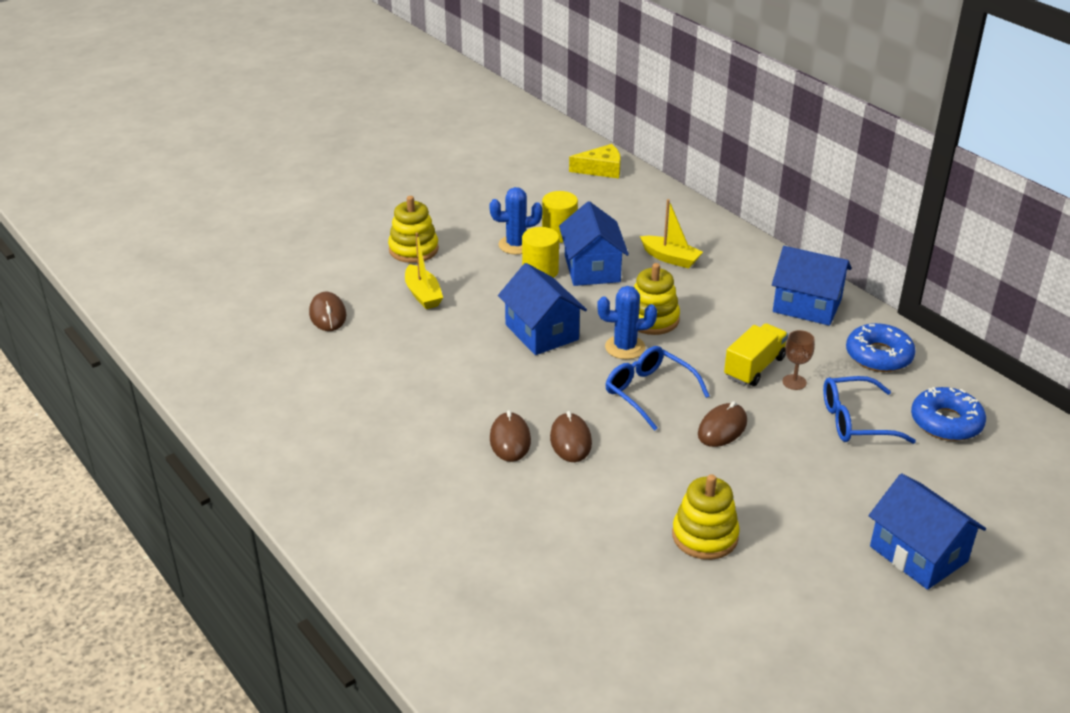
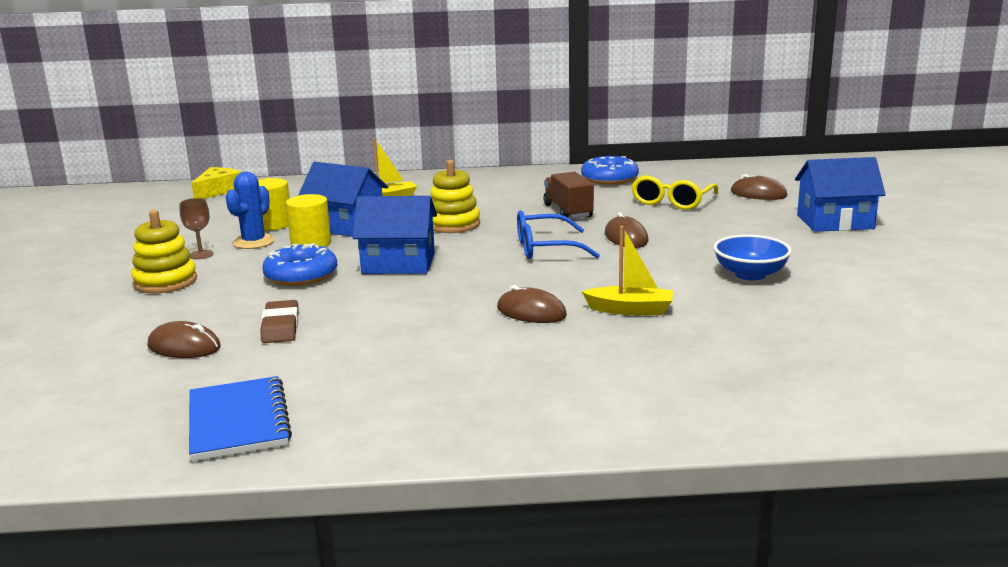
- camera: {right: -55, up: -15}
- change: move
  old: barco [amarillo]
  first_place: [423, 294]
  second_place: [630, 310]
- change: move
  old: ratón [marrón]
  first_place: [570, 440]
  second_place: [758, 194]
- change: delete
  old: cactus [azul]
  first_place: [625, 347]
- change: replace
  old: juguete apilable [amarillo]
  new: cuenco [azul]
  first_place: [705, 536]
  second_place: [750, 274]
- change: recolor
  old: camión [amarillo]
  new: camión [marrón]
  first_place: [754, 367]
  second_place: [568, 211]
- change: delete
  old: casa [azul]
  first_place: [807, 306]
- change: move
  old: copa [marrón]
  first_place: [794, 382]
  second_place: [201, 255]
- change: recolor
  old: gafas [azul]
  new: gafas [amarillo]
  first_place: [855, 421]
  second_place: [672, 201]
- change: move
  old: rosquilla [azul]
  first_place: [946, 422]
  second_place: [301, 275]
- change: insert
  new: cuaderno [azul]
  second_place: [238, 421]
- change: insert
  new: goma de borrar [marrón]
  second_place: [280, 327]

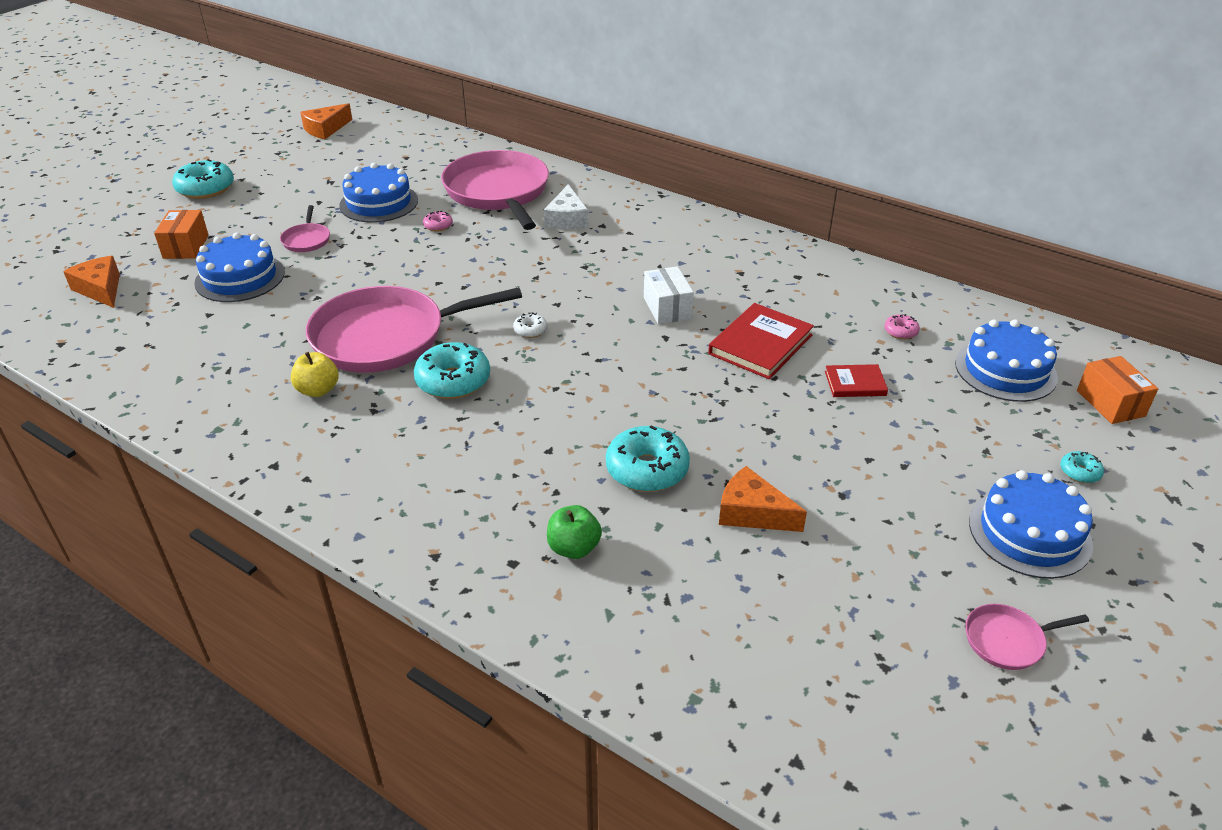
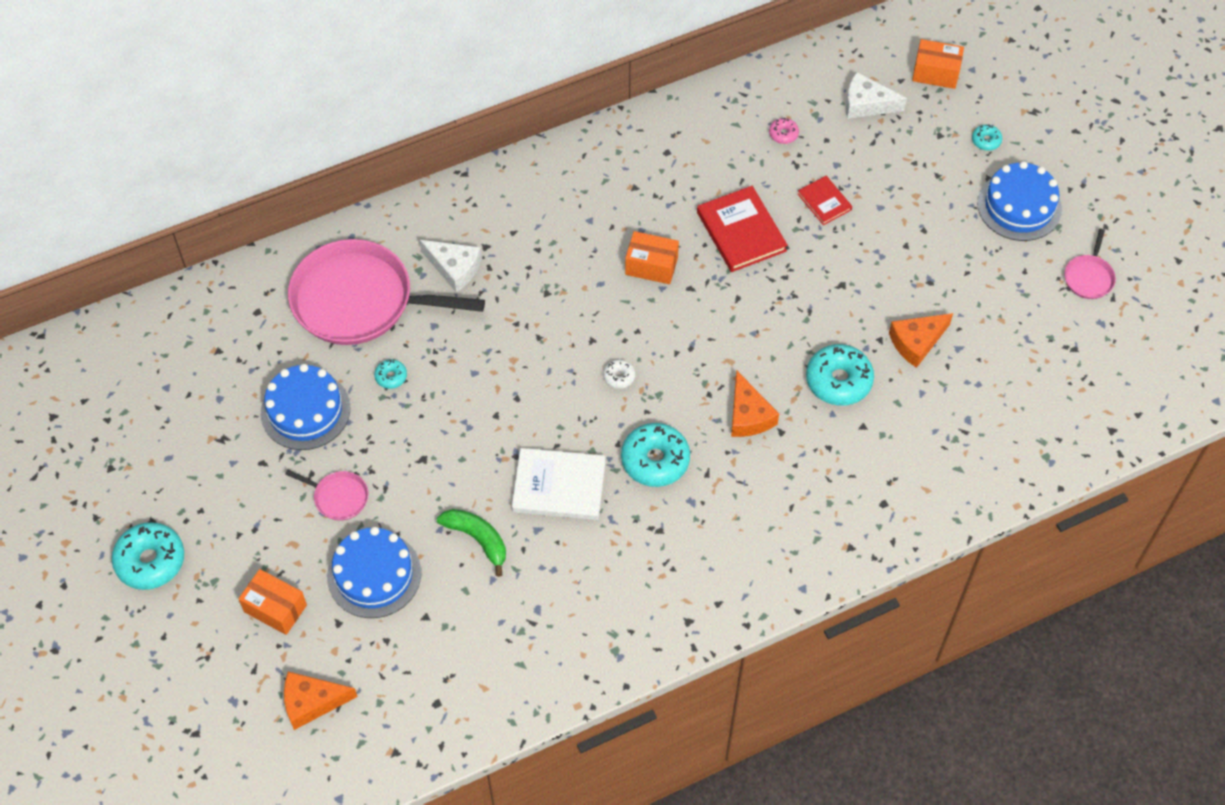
- camera: {right: -60, up: 20}
- change: delete
  old: manzana [amarillo]
  first_place: [318, 390]
- change: move
  old: queso [naranja]
  first_place: [325, 129]
  second_place: [748, 415]
- change: replace
  old: sartén [rosa]
  new: libro [blanco]
  first_place: [386, 337]
  second_place: [559, 486]
- change: recolor
  old: rosquilla [rosa]
  new: rosquilla [turquesa]
  first_place: [438, 226]
  second_place: [391, 377]
- change: delete
  old: manzana [verde]
  first_place: [574, 548]
- change: recolor
  old: caja [blanco]
  new: caja [naranja]
  first_place: [667, 308]
  second_place: [651, 266]
- change: rotate
  old: libro [rojo]
  first_place: [855, 383]
  second_place: [824, 202]
  degrees: -60
- change: replace
  old: tarta [azul]
  new: queso [blanco]
  first_place: [1005, 370]
  second_place: [866, 104]
- change: insert
  new: plátano [verde]
  second_place: [477, 539]

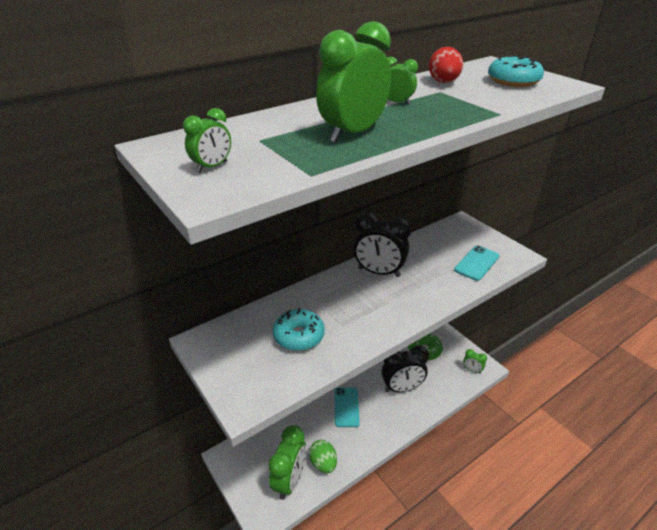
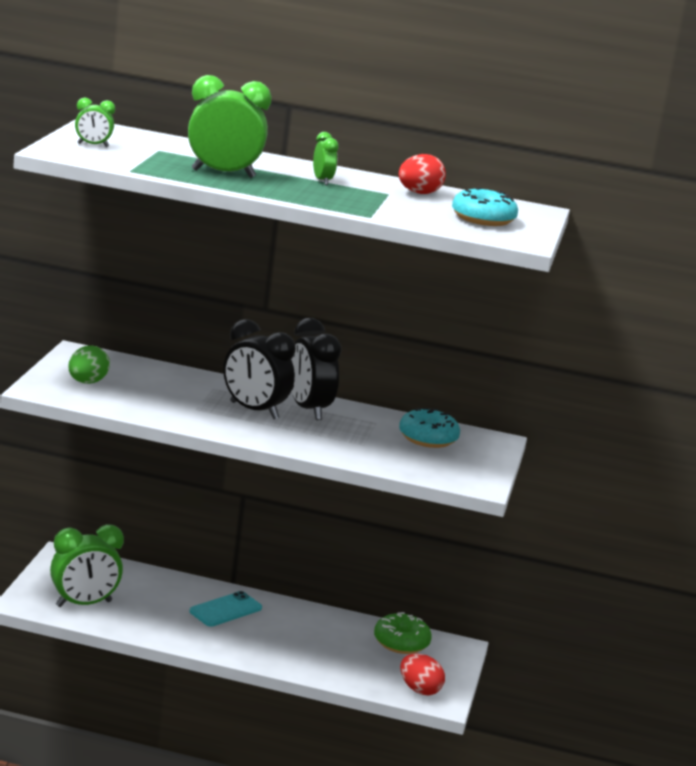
- camera: {right: 45, up: -15}
- change: move
  old: rosquilla [turquesa]
  first_place: [299, 336]
  second_place: [428, 438]
- change: move
  old: huevo [verde]
  first_place: [323, 463]
  second_place: [87, 382]
- change: move
  old: despertador [negro]
  first_place: [402, 388]
  second_place: [254, 410]
- change: delete
  old: móvil [turquesa]
  first_place: [476, 263]
- change: replace
  old: despertador [verde]
  new: huevo [rojo]
  first_place: [472, 370]
  second_place: [419, 690]

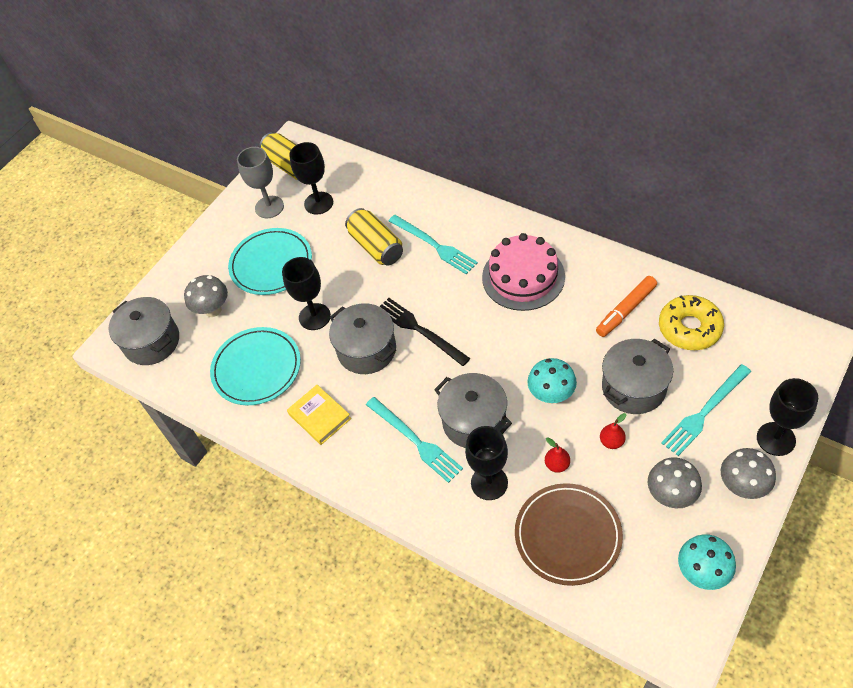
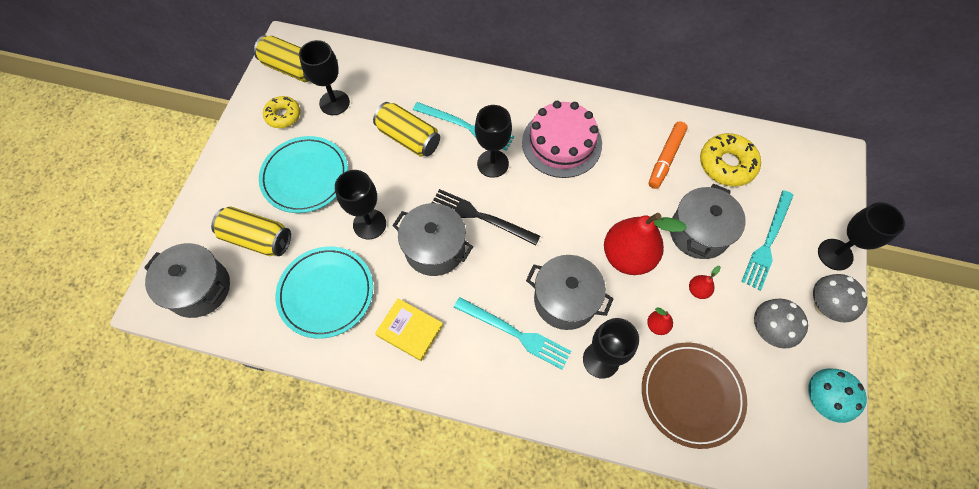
- camera: {right: -25, up: 10}
- change: replace
  old: seta [gris]
  new: lata [amarillo]
  first_place: [213, 310]
  second_place: [257, 238]
- change: replace
  old: copa [gris]
  new: rosquilla [amarillo]
  first_place: [269, 207]
  second_place: [283, 115]
- change: replace
  old: seta [turquesa]
  new: pera [rojo]
  first_place: [551, 395]
  second_place: [628, 256]
- change: insert
  new: copa [negro]
  second_place: [493, 163]

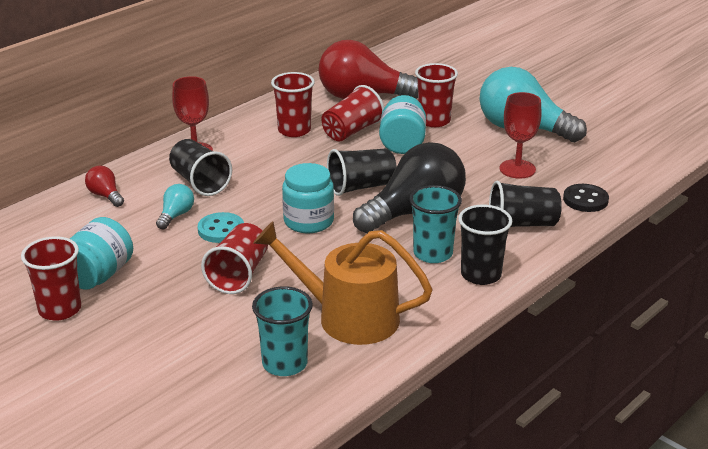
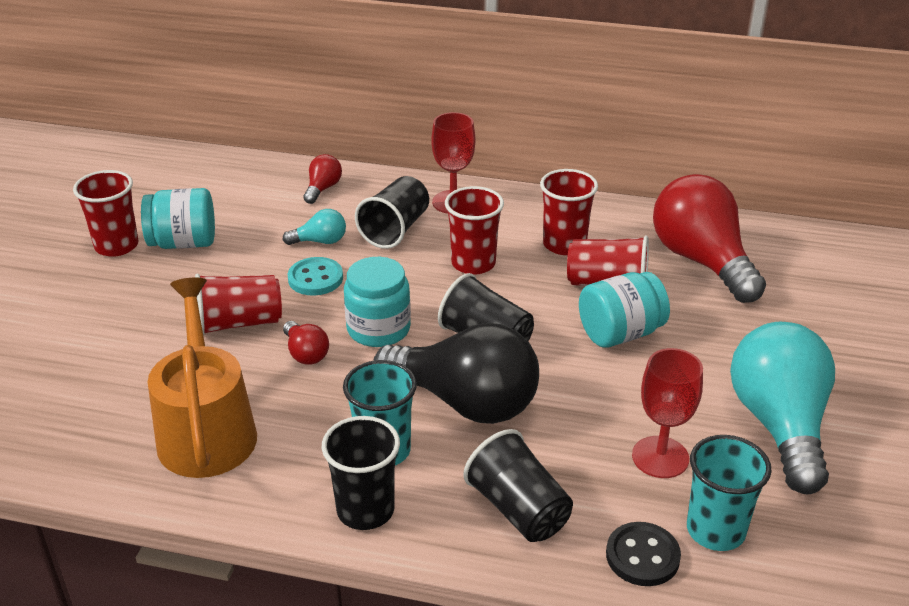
- camera: {right: 60, up: 5}
- change: move
  old: vaso [turquesa]
  first_place: [284, 364]
  second_place: [715, 530]
- change: move
  old: vaso [rojo]
  first_place: [434, 121]
  second_place: [473, 263]
- change: insert
  new: bombilla [rojo]
  second_place: [306, 353]

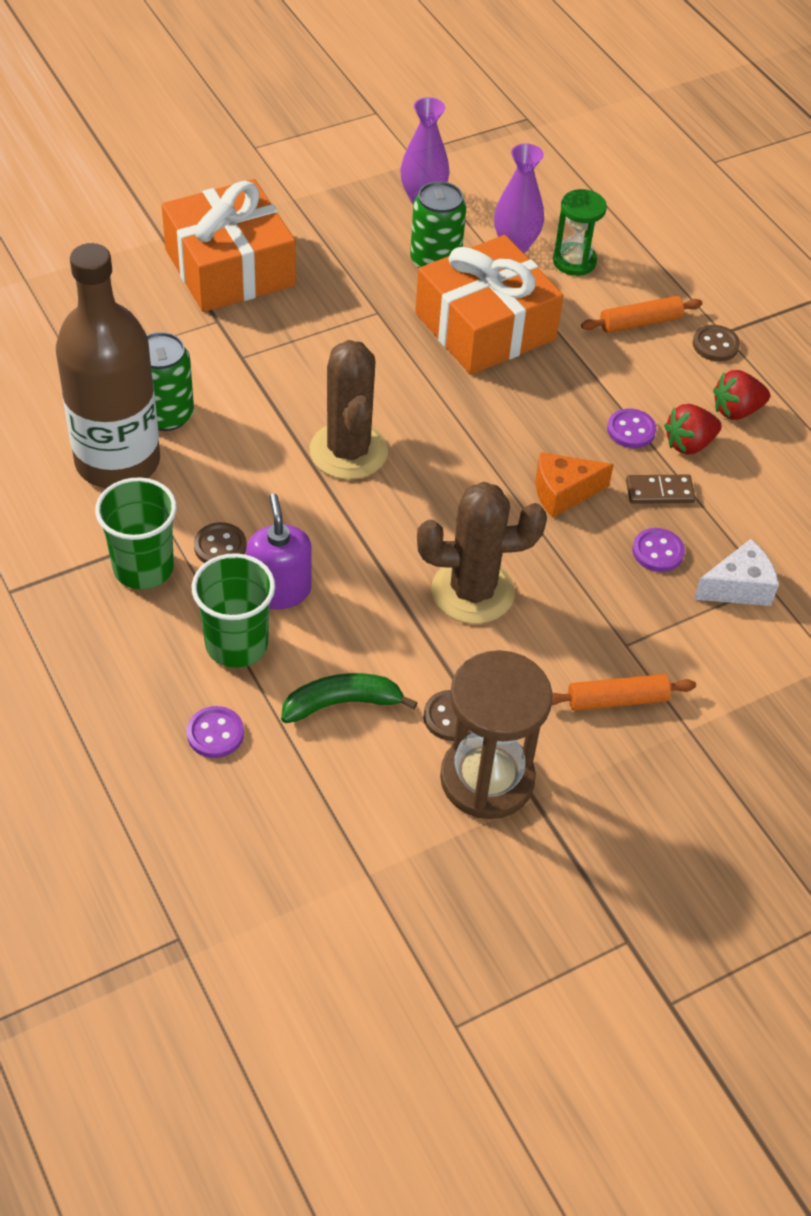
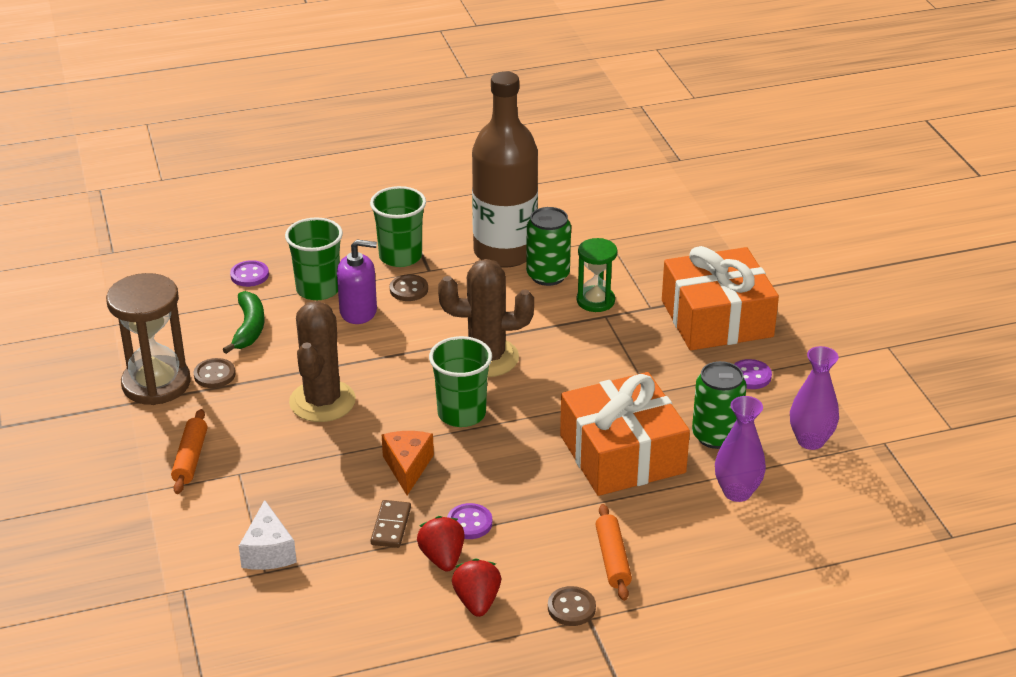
- camera: {right: 105, up: -15}
- change: move
  old: reloj de arena [verde]
  first_place: [574, 261]
  second_place: [595, 301]
- change: move
  old: botón [morado]
  first_place: [657, 552]
  second_place: [750, 376]
- change: insert
  new: vaso [verde]
  second_place: [461, 413]

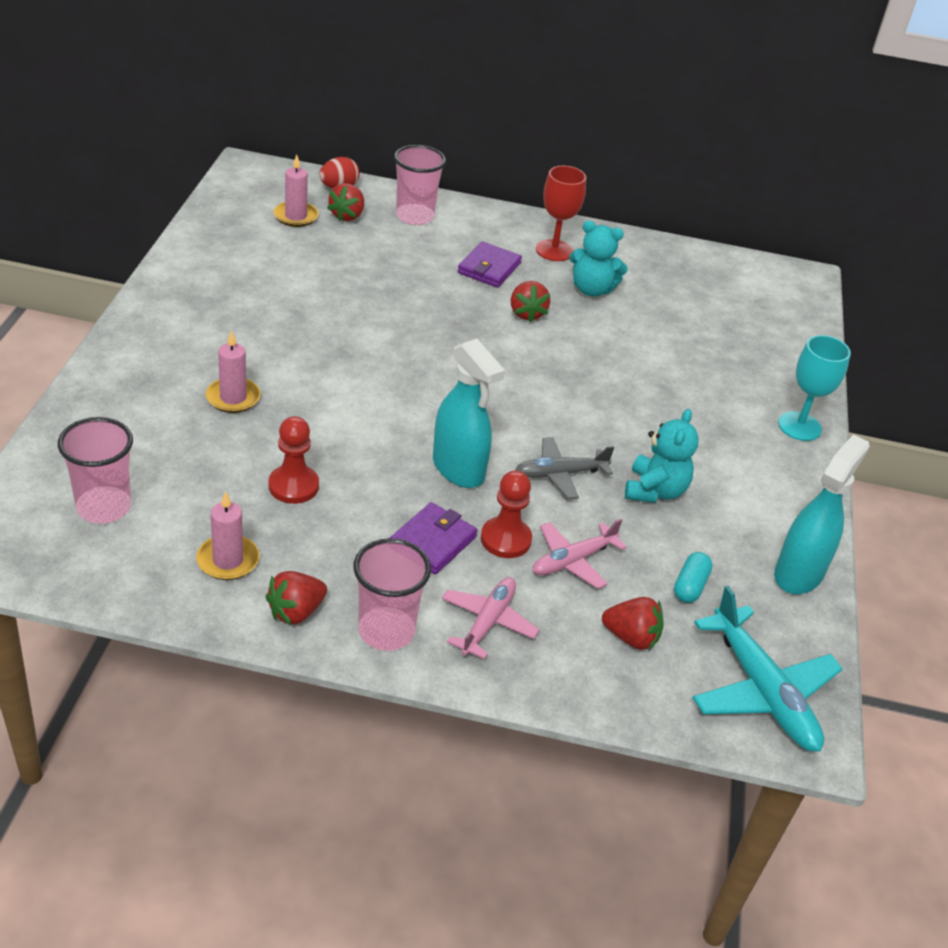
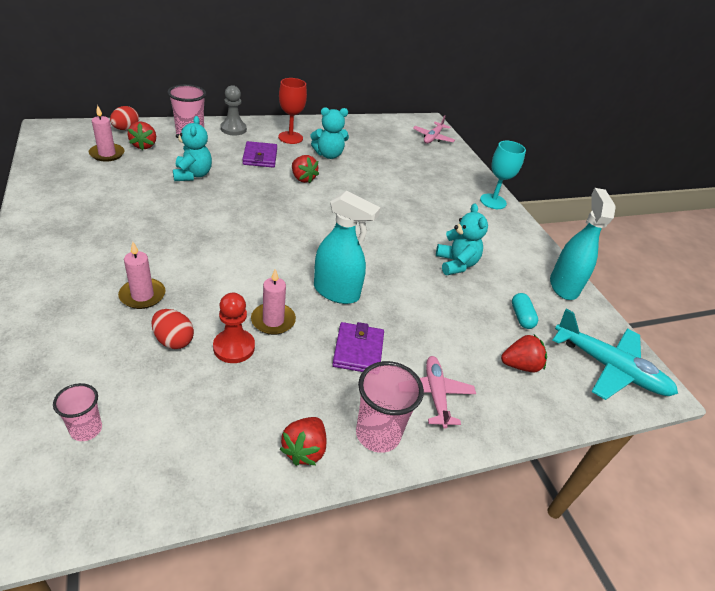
- camera: {right: -30, up: 0}
- change: resize
  old: vaso [rosa]
  first_place: [104, 507]
  second_place: [86, 429]
  factor: 0.6
- change: move
  old: vela [rosa]
  first_place: [228, 560]
  second_place: [273, 320]
- change: delete
  old: peón [rojo]
  first_place: [505, 539]
- change: delete
  old: avión [gris]
  first_place: [560, 474]
- change: move
  old: avión [rosa]
  first_place: [573, 561]
  second_place: [433, 137]
- change: insert
  new: huevo [rojo]
  second_place: [173, 340]
- change: insert
  new: osito [turquesa]
  second_place: [193, 175]
- change: insert
  new: peón [gris]
  second_place: [233, 129]

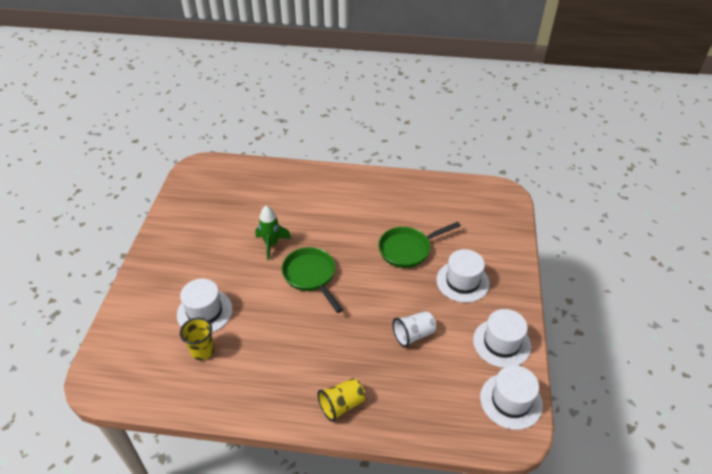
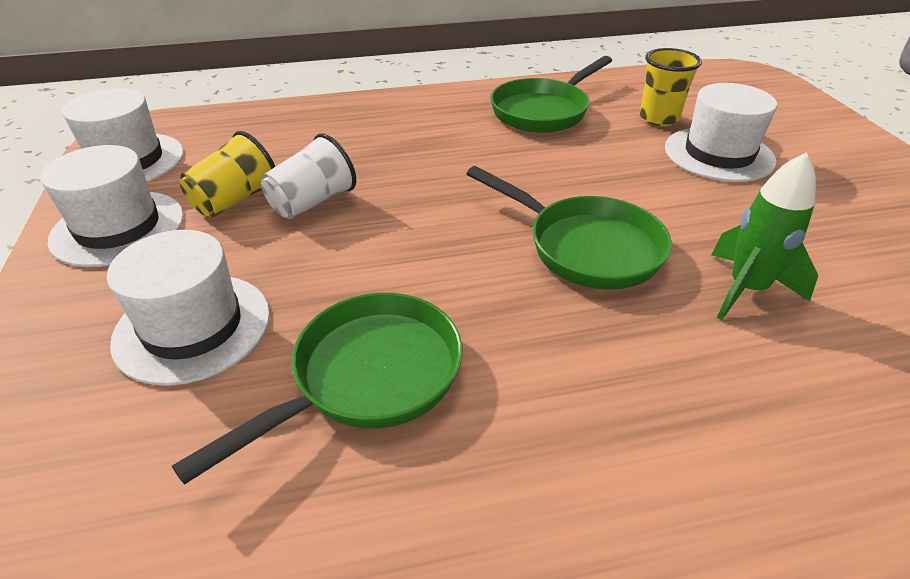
- camera: {right: 160, up: -5}
- change: move
  old: vaso [amarillo]
  first_place: [341, 405]
  second_place: [235, 200]
- change: insert
  new: sartén [verde]
  second_place: [543, 111]

